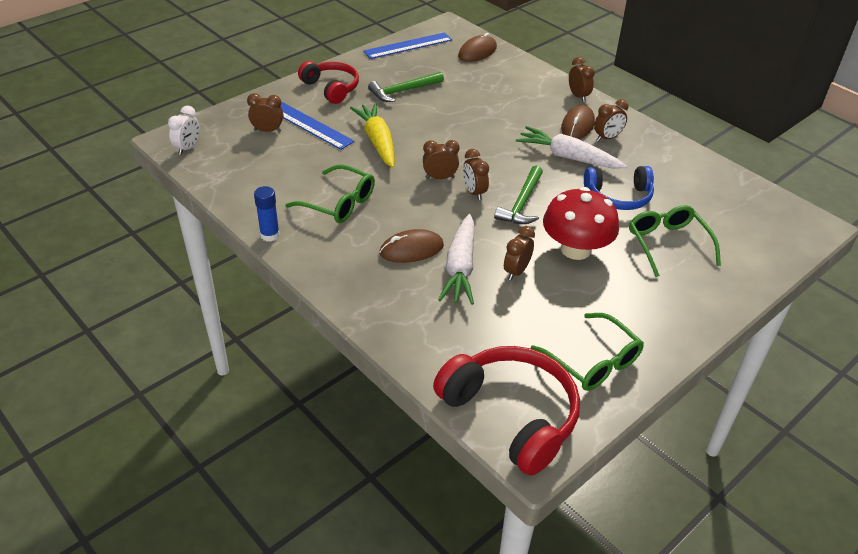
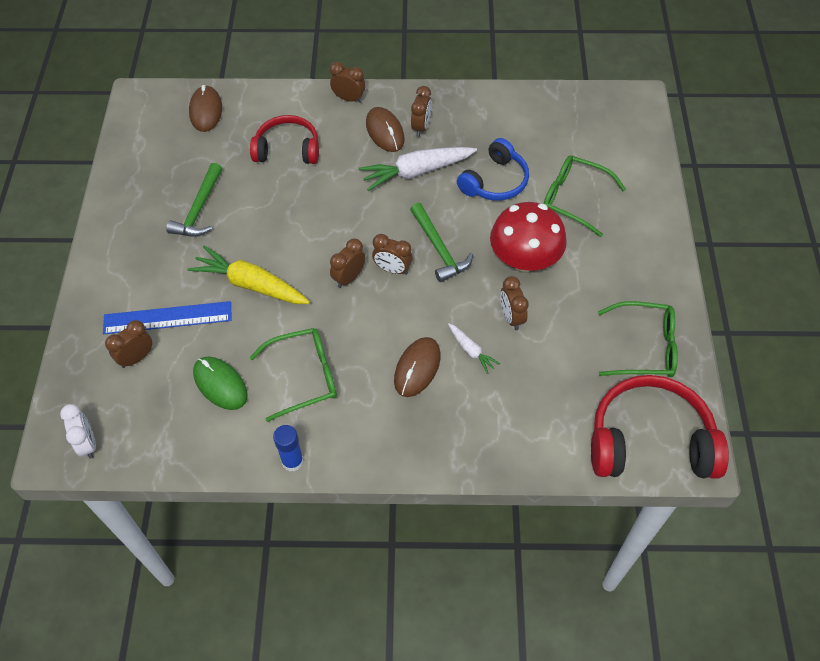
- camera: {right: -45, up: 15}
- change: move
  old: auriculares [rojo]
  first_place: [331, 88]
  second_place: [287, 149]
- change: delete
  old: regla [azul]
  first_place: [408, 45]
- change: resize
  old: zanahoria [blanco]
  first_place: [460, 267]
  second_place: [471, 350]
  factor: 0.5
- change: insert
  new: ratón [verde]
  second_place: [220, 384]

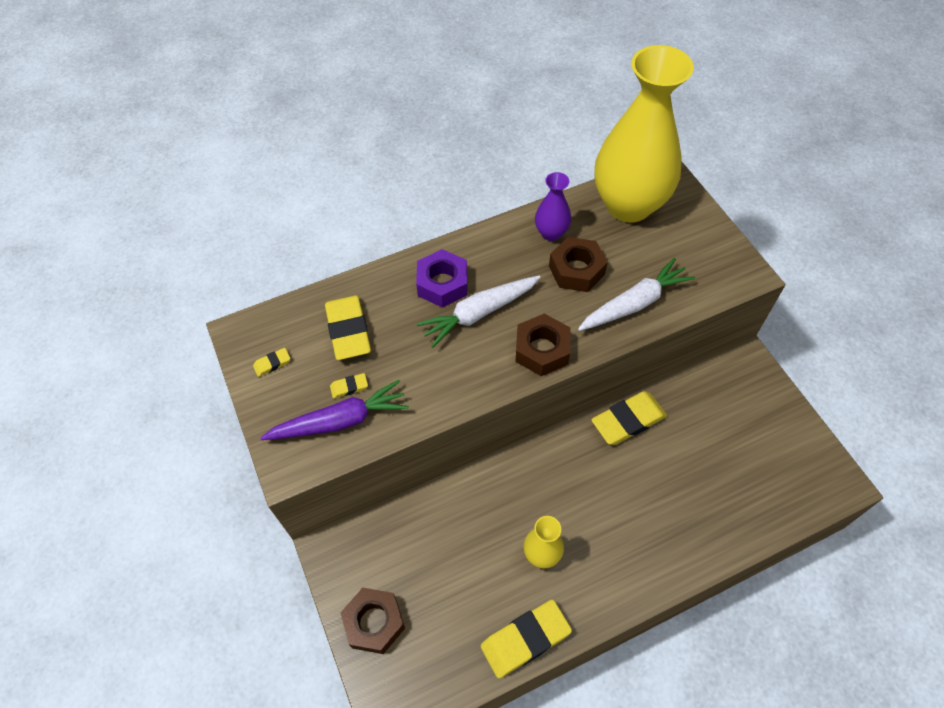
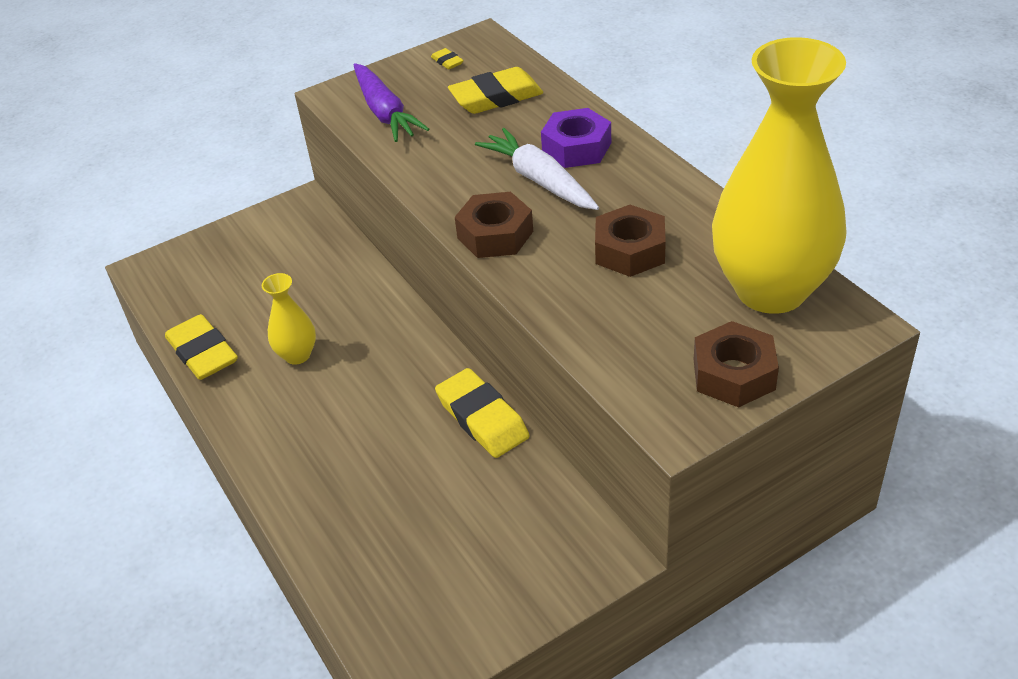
- camera: {right: 85, up: -15}
- change: delete
  old: goma de borrar [amarillo]
  first_place: [349, 387]
- change: move
  old: tuerca [marrón]
  first_place: [374, 622]
  second_place: [734, 374]
- change: delete
  old: florero [morado]
  first_place: [551, 233]
- change: delete
  old: zanahoria [blanco]
  first_place: [634, 303]

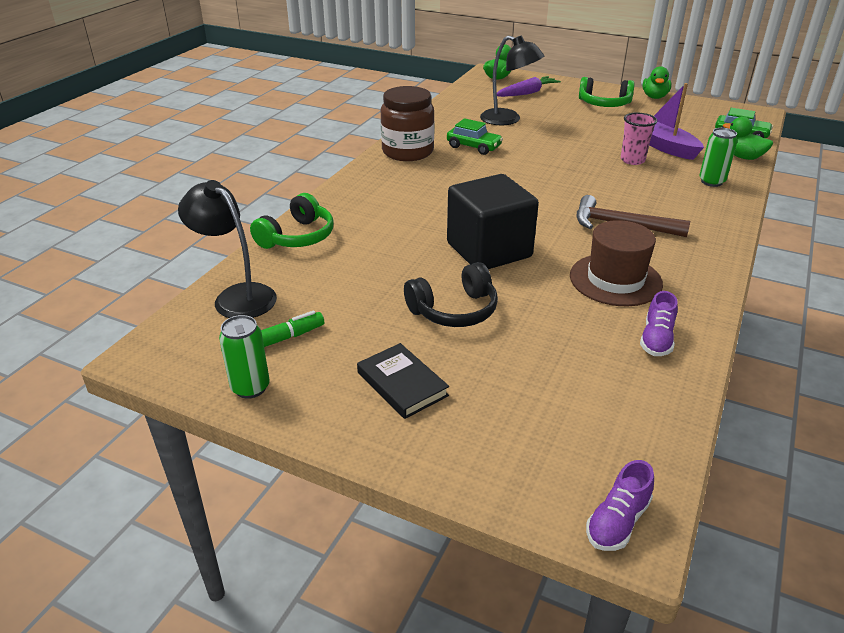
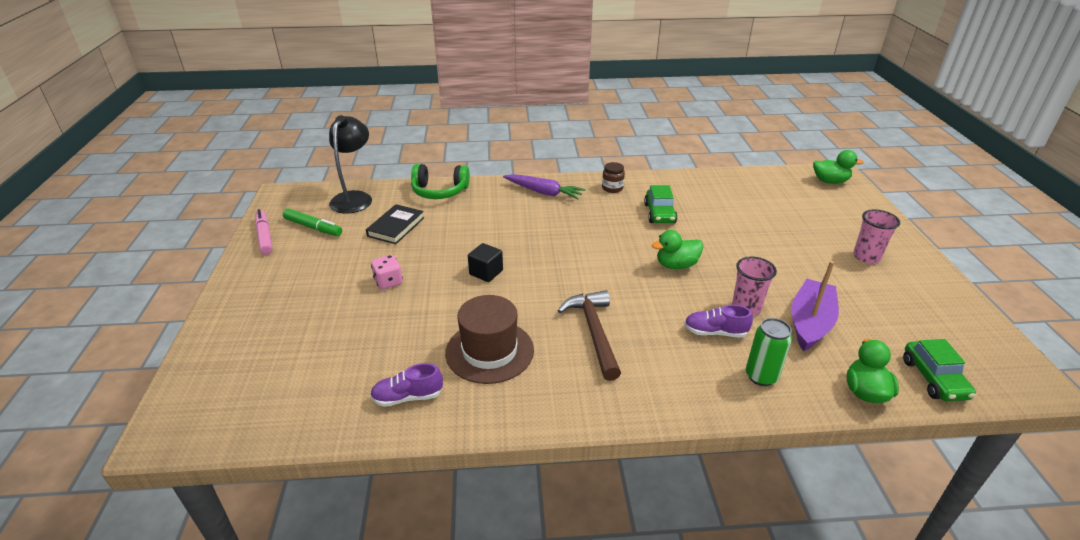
- camera: {right: 60, up: 0}
- change: replace
  old: lata [verde]
  new: rotulador [rosa]
  first_place: [250, 387]
  second_place: [264, 236]
- change: move
  old: libro [negro]
  first_place: [402, 384]
  second_place: [396, 227]
- change: resize
  old: tarro [marrón]
  first_place: [407, 152]
  second_place: [612, 188]
  factor: 0.45
- change: replace
  old: auriculares [negro]
  new: dado [rosa]
  first_place: [454, 310]
  second_place: [388, 282]
- change: resize
  old: cubo [negro]
  first_place: [489, 250]
  second_place: [486, 272]
  factor: 0.44
- change: delete
  old: lámpara [negro]
  first_place: [508, 120]
- change: move
  old: zanahoria [morado]
  first_place: [527, 93]
  second_place: [544, 192]
- change: replace
  old: auriculares [verde]
  new: vaso [rosa]
  first_place: [604, 104]
  second_place: [866, 257]
- change: move
  old: zapato [morado]
  first_place: [617, 521]
  second_place: [715, 332]
- change: move
  old: pato [verde]
  first_place: [654, 97]
  second_place: [676, 265]

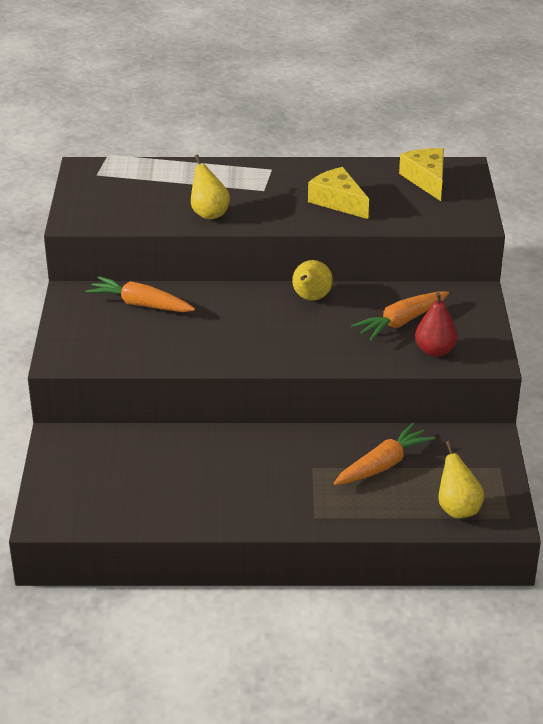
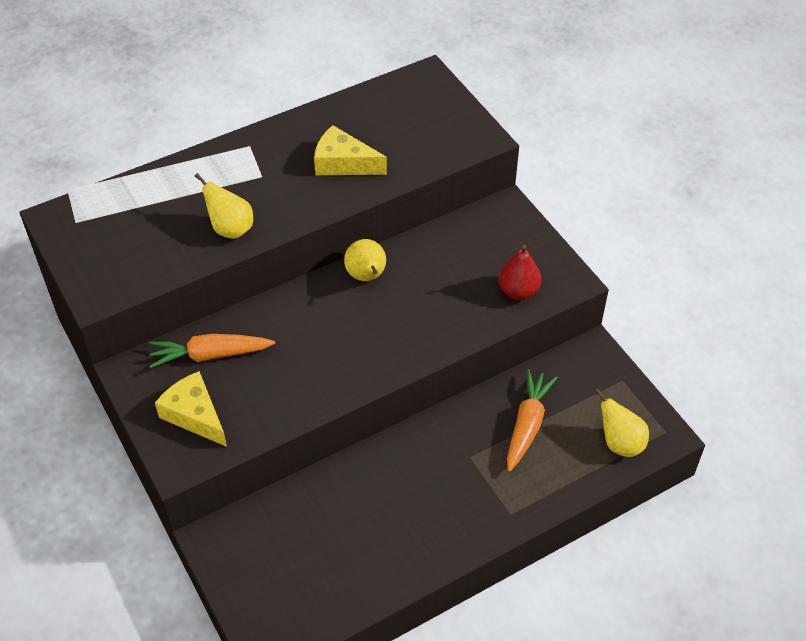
- camera: {right: -30, up: 15}
- change: delete
  old: zanahoria [naranja]
  first_place: [401, 322]
- change: move
  old: queso [amarillo]
  first_place: [426, 180]
  second_place: [195, 415]

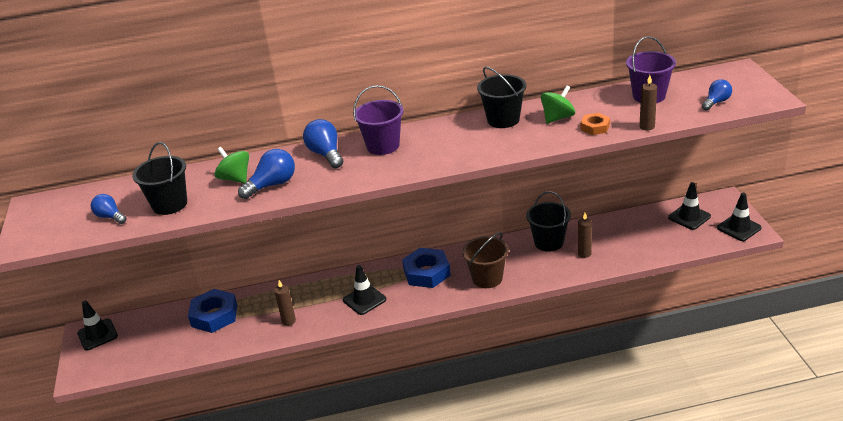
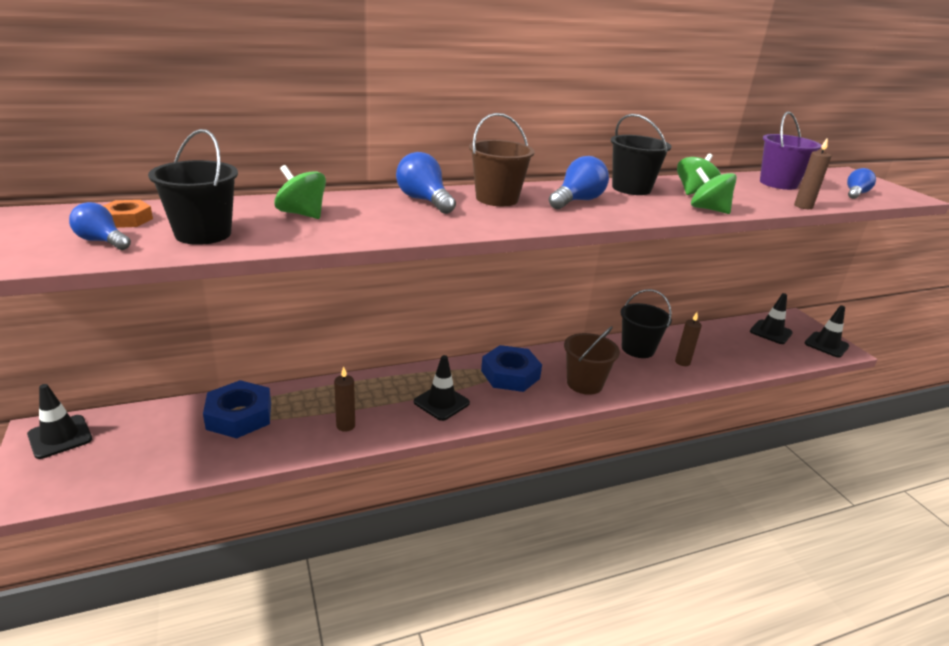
- camera: {right: -15, up: -5}
- change: move
  old: bombilla [azul]
  first_place: [272, 185]
  second_place: [577, 201]
- change: recolor
  old: balde [morado]
  new: balde [marrón]
  first_place: [383, 146]
  second_place: [497, 199]
- change: move
  old: tuerca [naranja]
  first_place: [595, 127]
  second_place: [127, 219]
- change: insert
  new: peonza [verde]
  second_place: [708, 209]

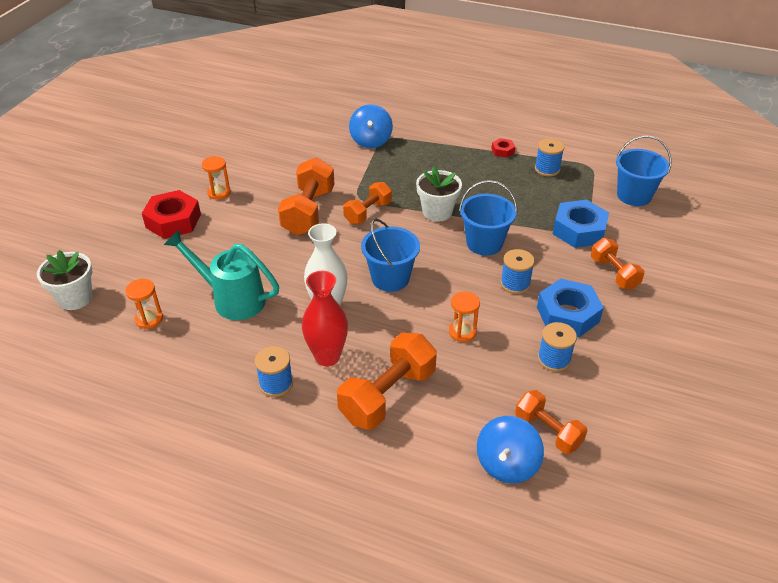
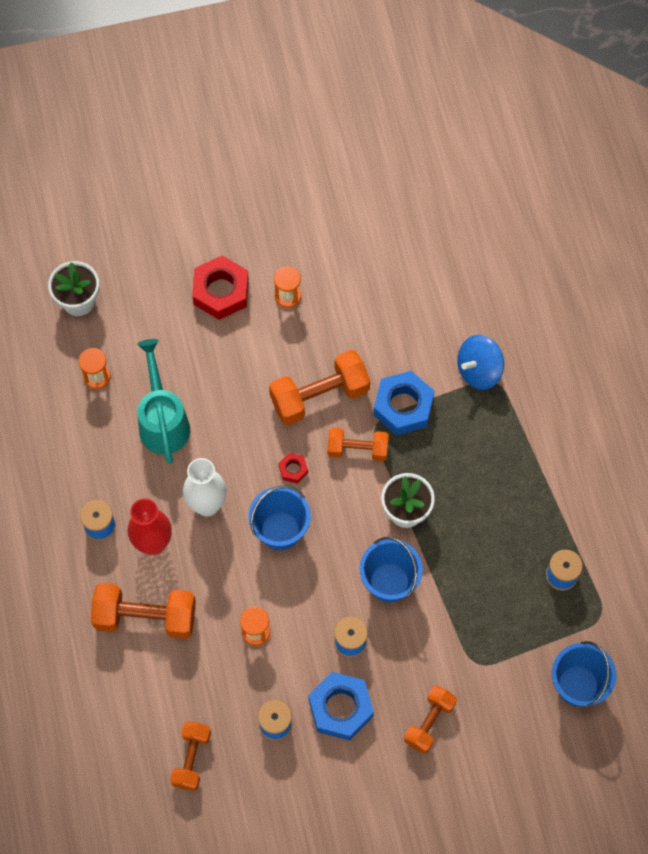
- camera: {right: 55, up: 25}
- change: delete
  old: peonza [azul]
  first_place: [507, 464]
- change: move
  old: tuerca [rojo]
  first_place: [503, 151]
  second_place: [293, 469]
- change: move
  old: tuerca [azul]
  first_place: [579, 230]
  second_place: [403, 406]

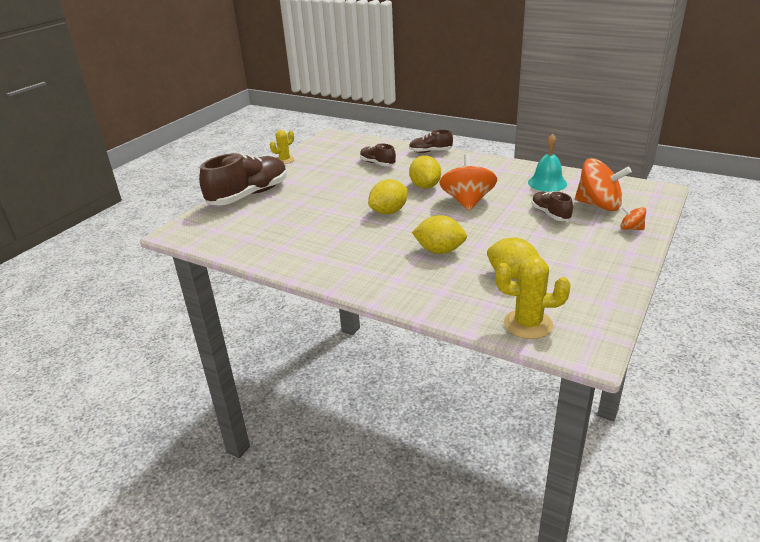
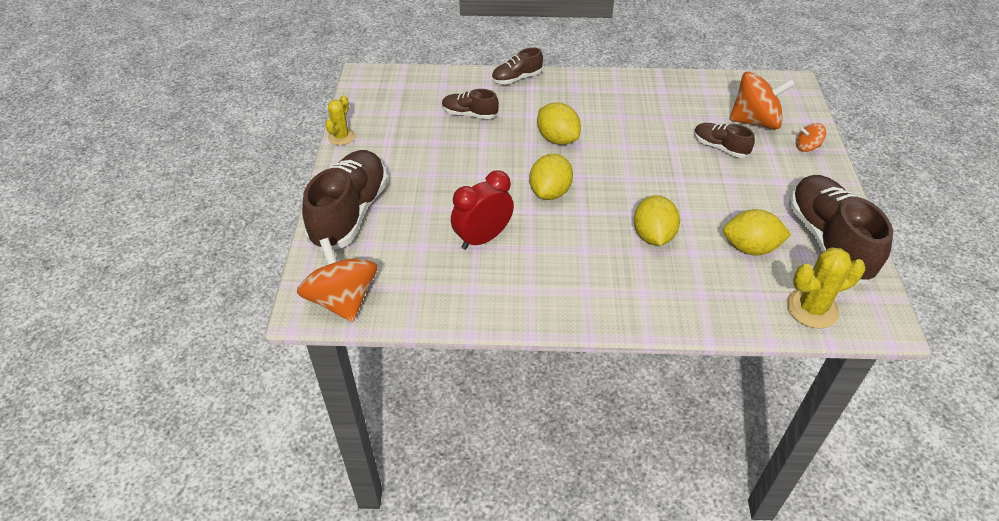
- camera: {right: -30, up: 15}
- change: rotate
  old: limón [amarillo]
  first_place: [439, 251]
  second_place: [653, 236]
  degrees: -75
- change: move
  old: peonza [naranja]
  first_place: [467, 202]
  second_place: [342, 300]
- change: delete
  old: campana [turquesa]
  first_place: [547, 183]
- change: insert
  new: despertador [rojo]
  second_place: [482, 238]
- change: insert
  new: zapato [marrón]
  second_place: [828, 241]

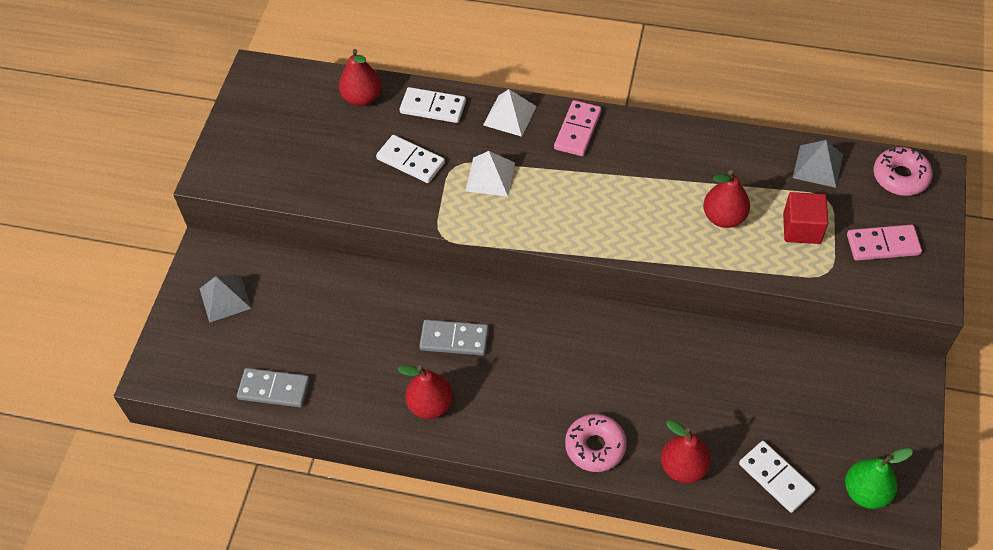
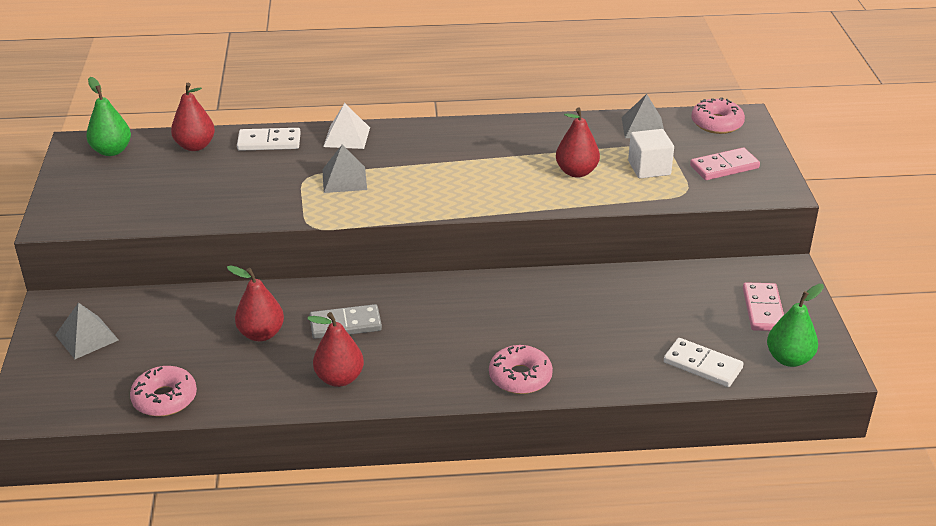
- camera: {right: -20, up: -20}
- change: replace
  old: ficha de dominó [gris]
  new: rosquilla [rosa]
  first_place: [274, 389]
  second_place: [165, 398]
- change: delete
  old: ficha de dominó [blanco]
  first_place: [411, 161]
- change: recolor
  old: pirámide [blanco]
  new: pirámide [gris]
  first_place: [490, 176]
  second_place: [344, 179]
- change: move
  old: ficha de dominó [rosa]
  first_place: [577, 130]
  second_place: [763, 309]
- change: move
  old: pera [rojo]
  first_place: [683, 467]
  second_place: [261, 334]
- change: recolor
  old: cubo [rojo]
  new: cubo [blanco]
  first_place: [802, 228]
  second_place: [649, 168]
- change: insert
  new: pera [verde]
  second_place: [111, 151]

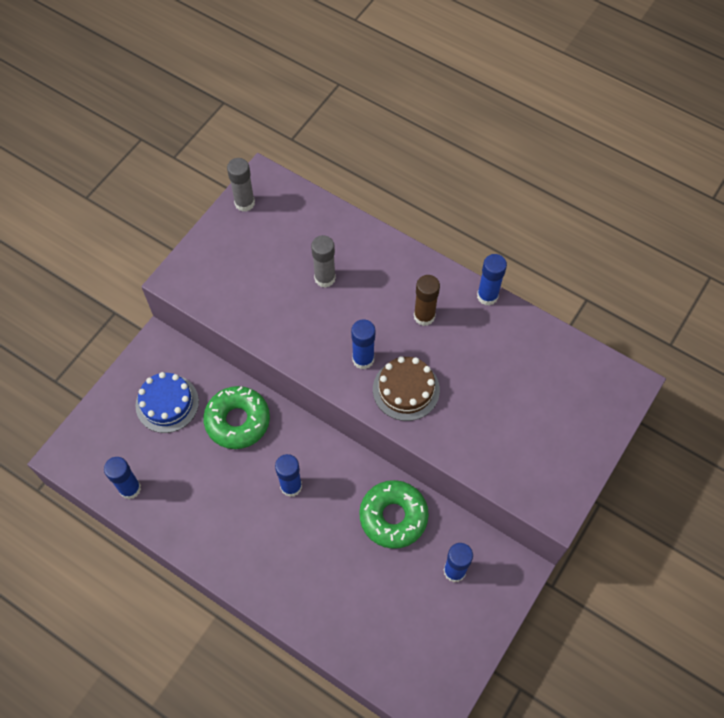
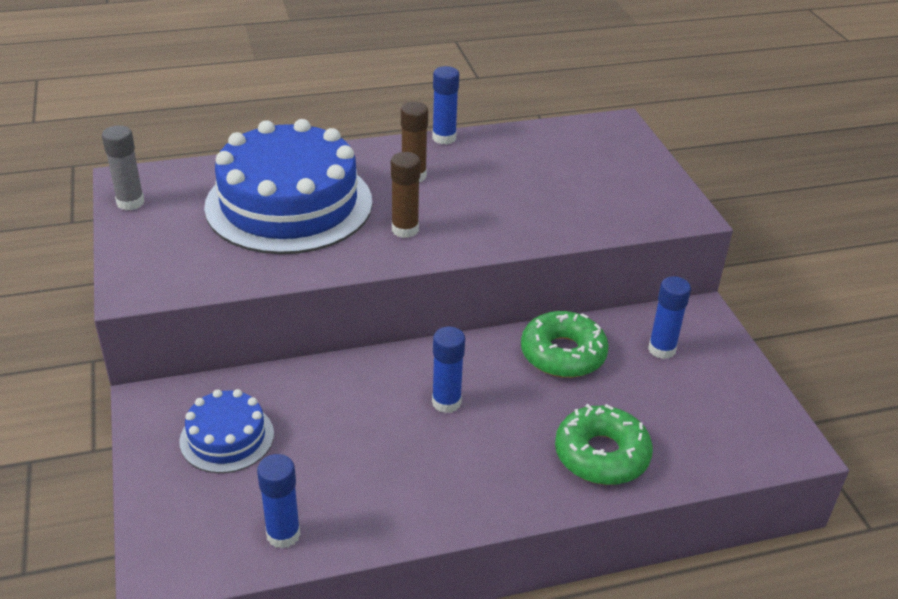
- camera: {right: -50, up: -25}
- change: move
  old: rosquilla [verde]
  first_place: [237, 421]
  second_place: [601, 455]
- change: replace
  old: barra de pegamento [gris]
  new: tarta [azul]
  first_place: [325, 278]
  second_place: [289, 204]
- change: recolor
  old: barra de pegamento [azul]
  new: barra de pegamento [marrón]
  first_place: [363, 359]
  second_place: [405, 230]
- change: delete
  old: tarta [marrón]
  first_place: [406, 389]

